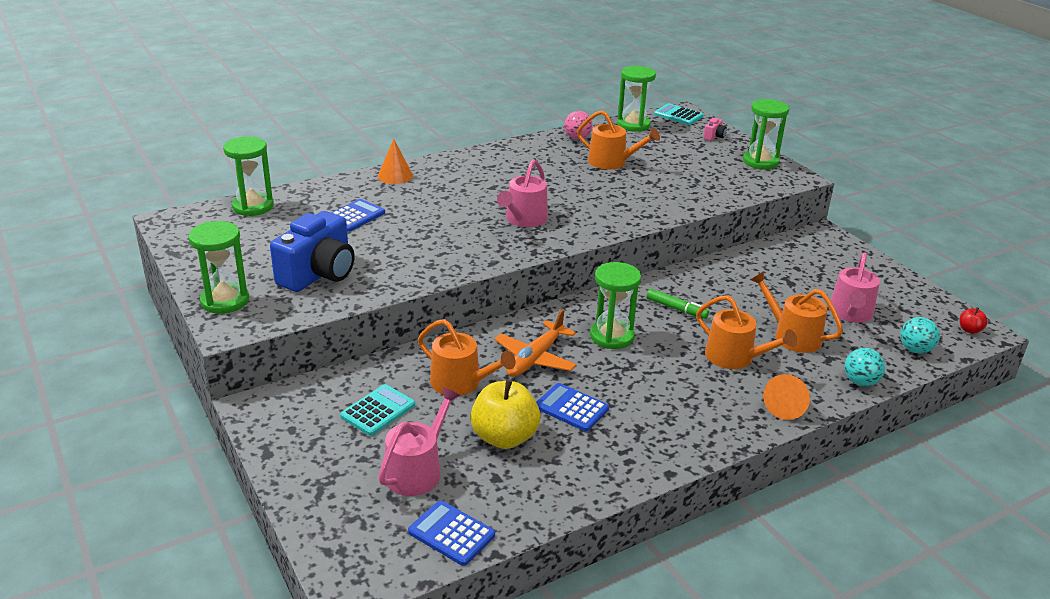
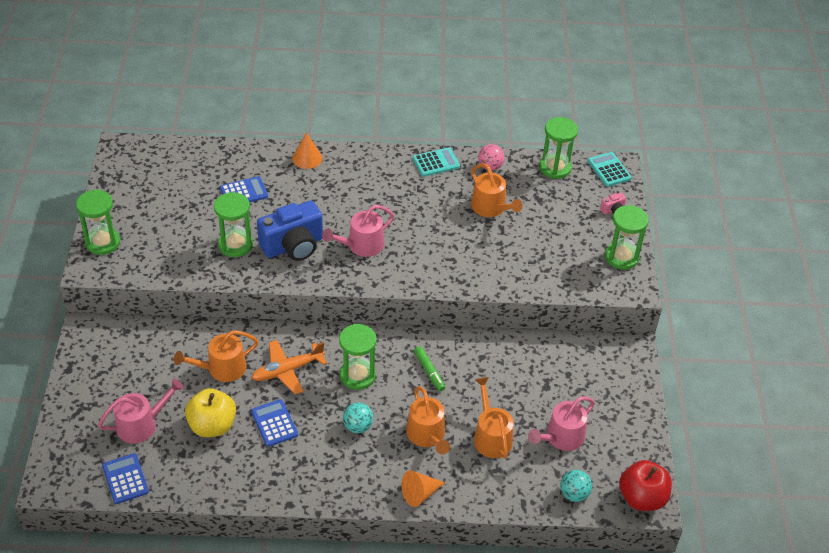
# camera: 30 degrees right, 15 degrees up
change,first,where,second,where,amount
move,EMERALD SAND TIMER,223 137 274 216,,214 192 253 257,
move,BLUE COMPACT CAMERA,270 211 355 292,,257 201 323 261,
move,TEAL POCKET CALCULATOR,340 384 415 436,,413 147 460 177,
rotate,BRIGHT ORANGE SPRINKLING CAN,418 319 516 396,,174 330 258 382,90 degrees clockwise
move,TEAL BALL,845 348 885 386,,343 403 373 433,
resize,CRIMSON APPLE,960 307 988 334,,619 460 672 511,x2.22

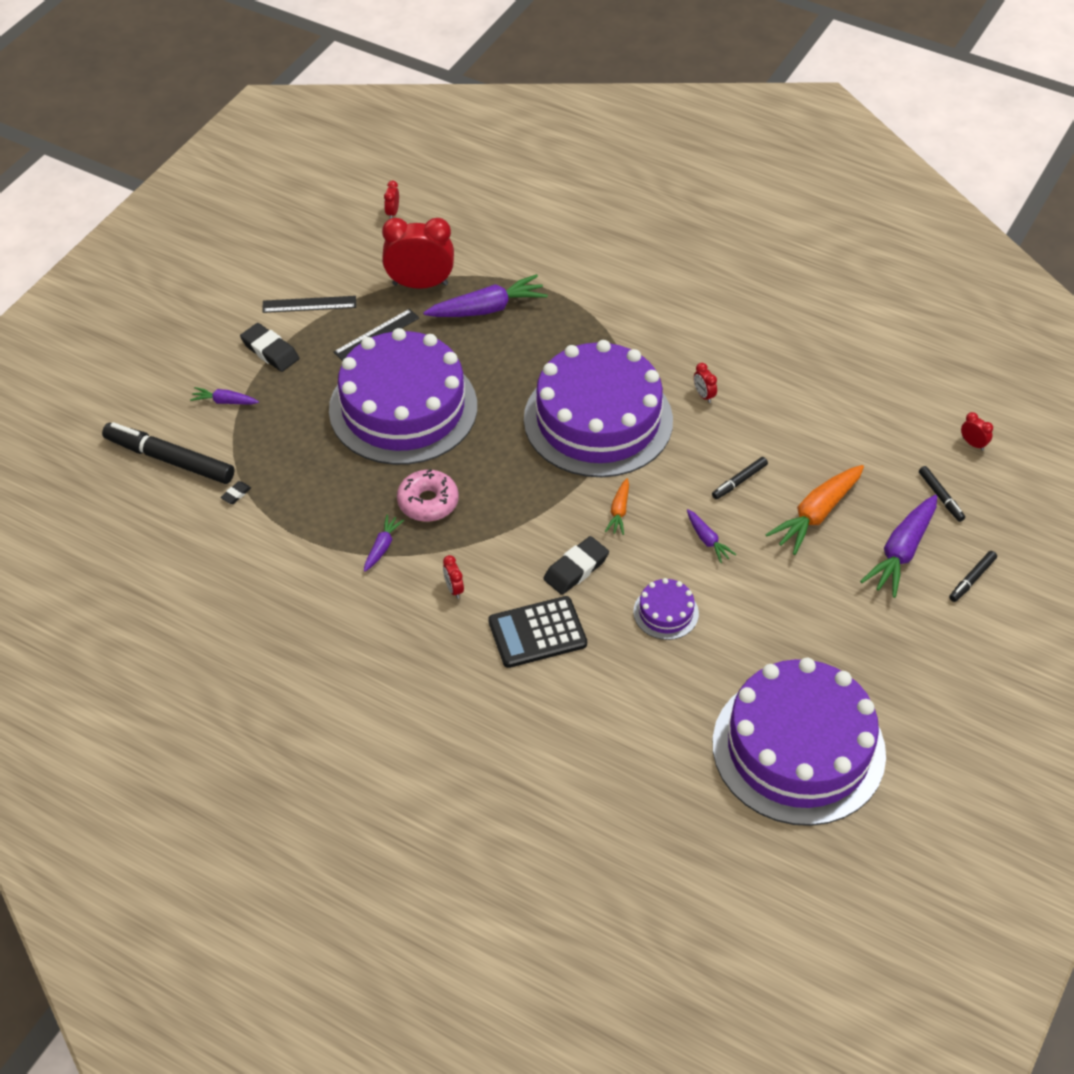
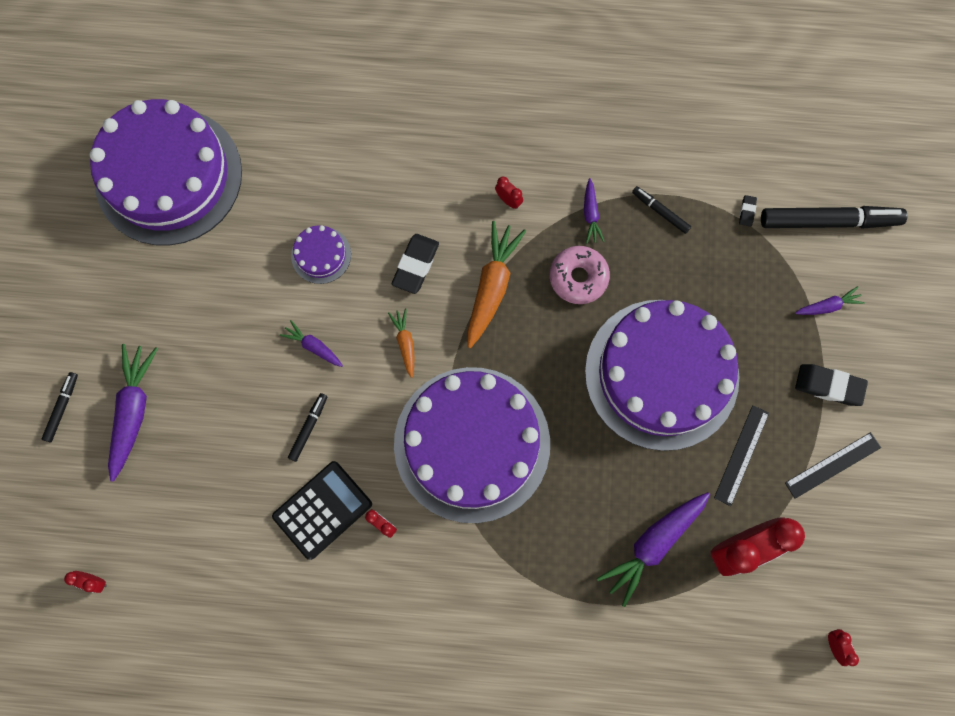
# camera: 155 degrees right, 25 degrees up
change,first,where,second,where,amount
move,JET-BLACK POCKET CALCULATOR,488 596 587 668,,272 461 372 560,
move,BRIGHT ORANGE TOY CARROT,765 465 864 555,,467 221 526 348,
move,JET-BLACK FELT PEN,919 466 965 522,,632 186 691 234,

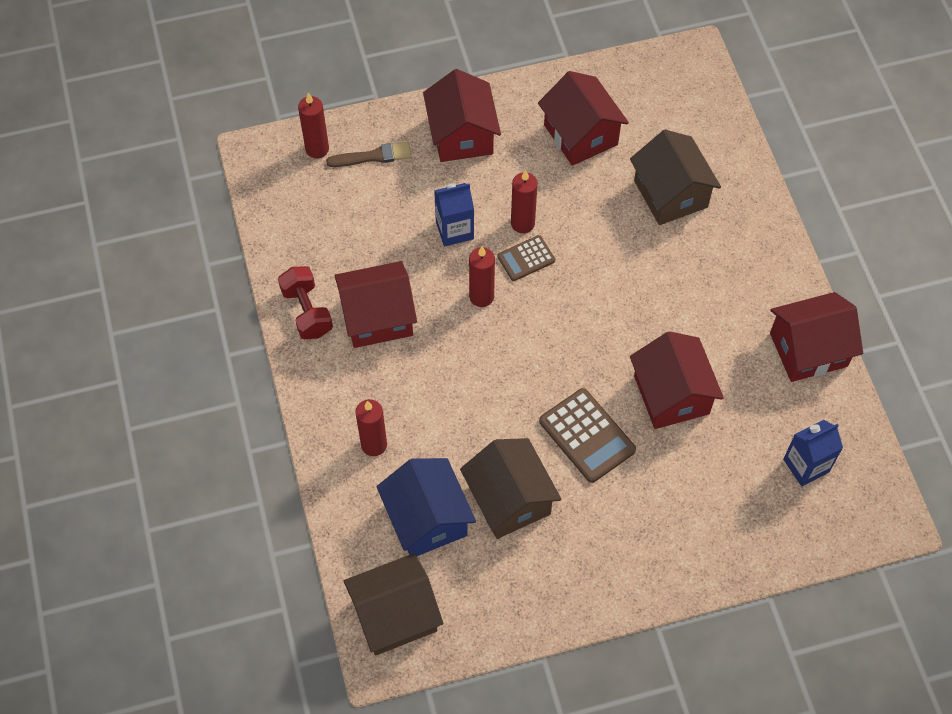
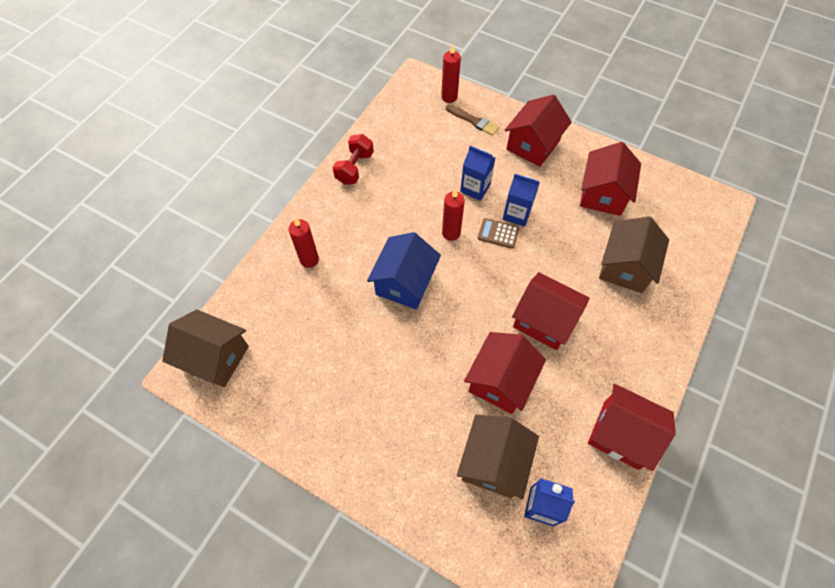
# camera: 45 degrees right, 0 degrees up
change,first,where,second,where,amount
move,CRIMSON COTTAGE,334 261 417 348,,512 272 590 350,
move,BLUE COTTAGE,376 458 476 556,,367 232 441 309,
move,DARK BROWN COTTAGE,460 438 561 539,,457 415 539 499,
replace,CRIMSON PILLAR CANDLE,511 170 538 233,BLUE MILK CARTON,503 174 539 227,
delete,DARK BROWN POCKET CALCULATOR,539 388 636 483,,,

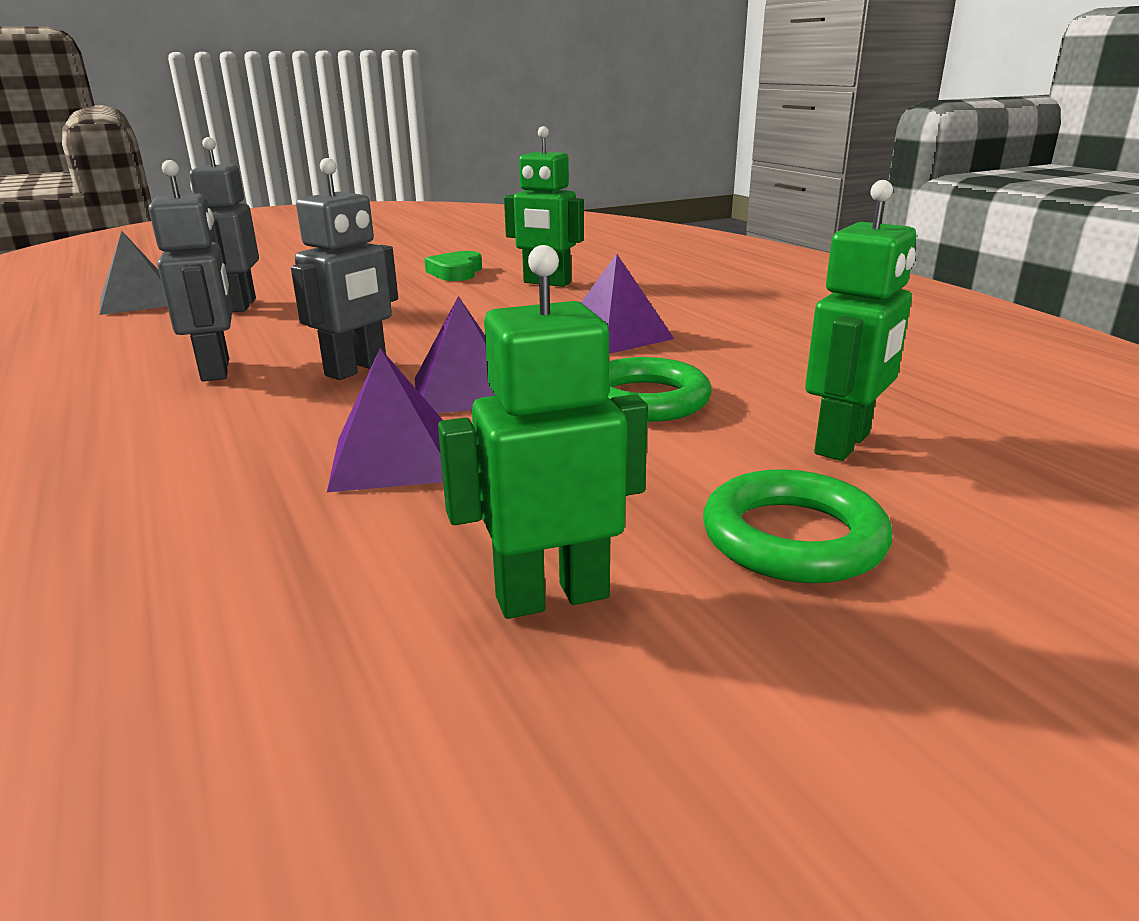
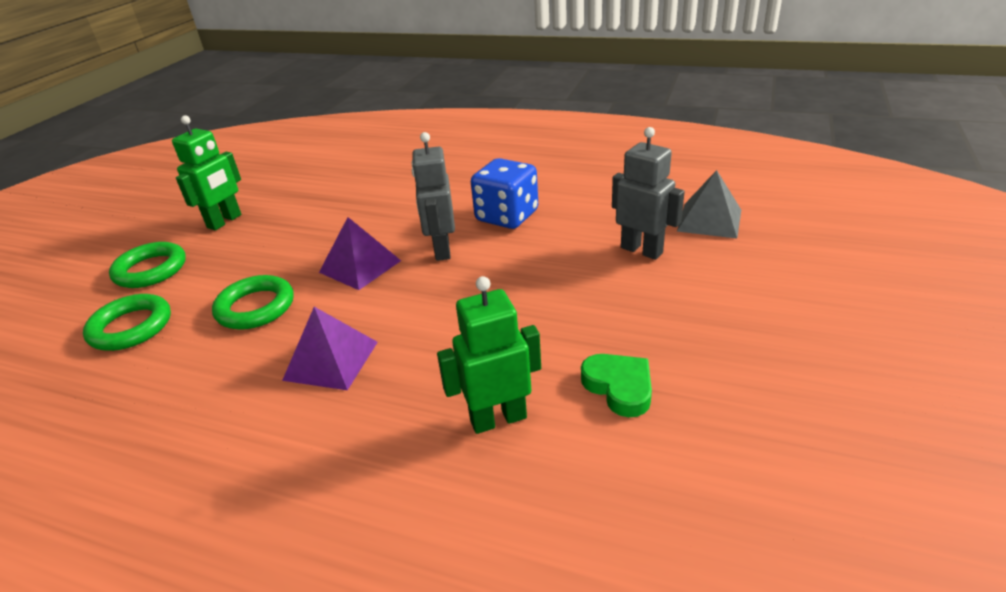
# camera: 140 degrees right, 10 degrees up
change,first,where,second,where,amount
replace,ASH-GREY TOY ROBOT,149 160 233 382,BLUE DIE,471 158 538 229,
delete,PURPLE SOLID PYRAMID,327 348 443 492,,,
replace,EMERALD TOY ROBOT,805 180 916 461,EMERALD RING,83 294 171 351,

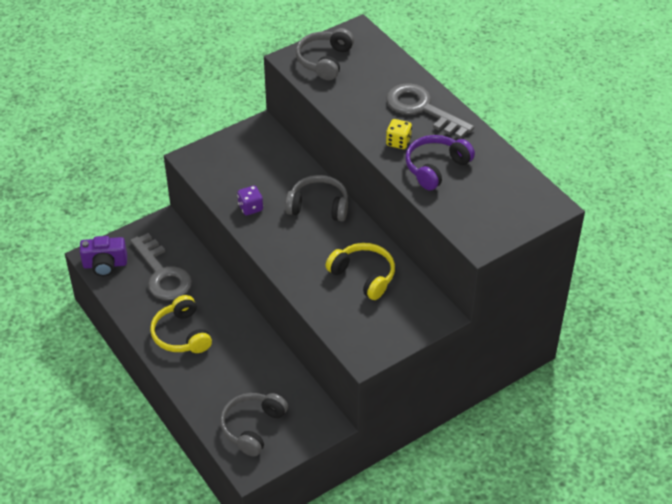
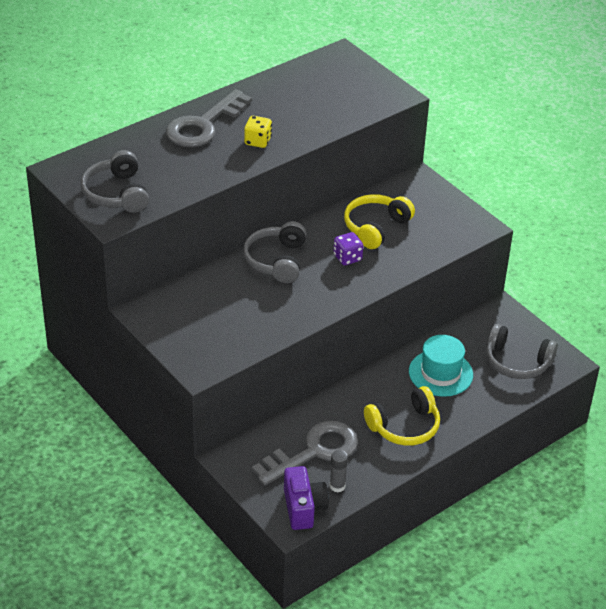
# camera: 95 degrees left, 5 degrees down
change,first,where,second,where,amount
move,PURPLE DIE,237 185 263 215,,333 232 363 265,
rotate,ASH-GREY HEADSET,296 28 354 80,,81 150 149 213,60 degrees clockwise
delete,PURPLE HEADSET,405 135 475 190,,,
insert,,,ASH-GREY GLUE STICK,330 450 348 492,
insert,,,TEAL TOP HAT,409 335 473 397,

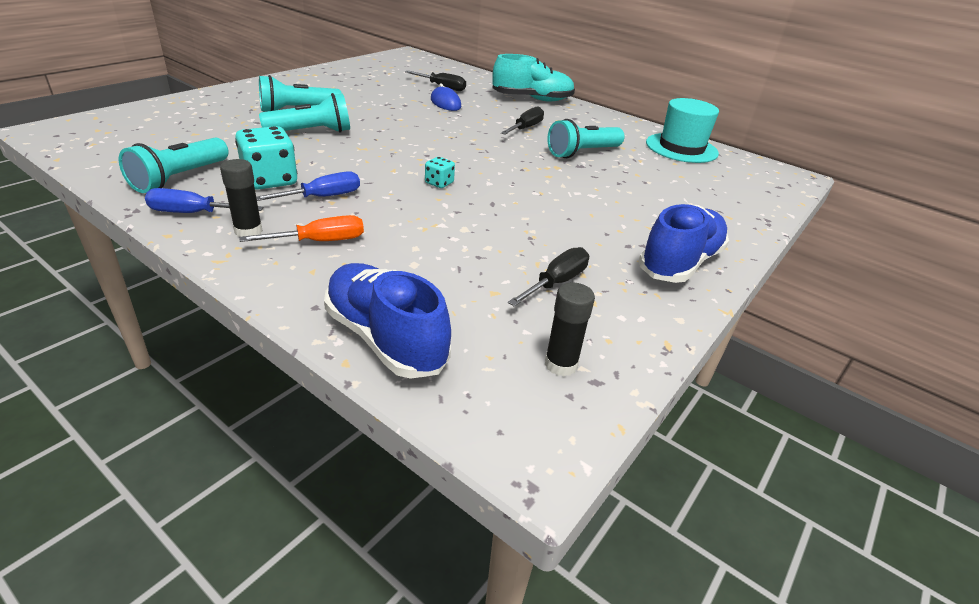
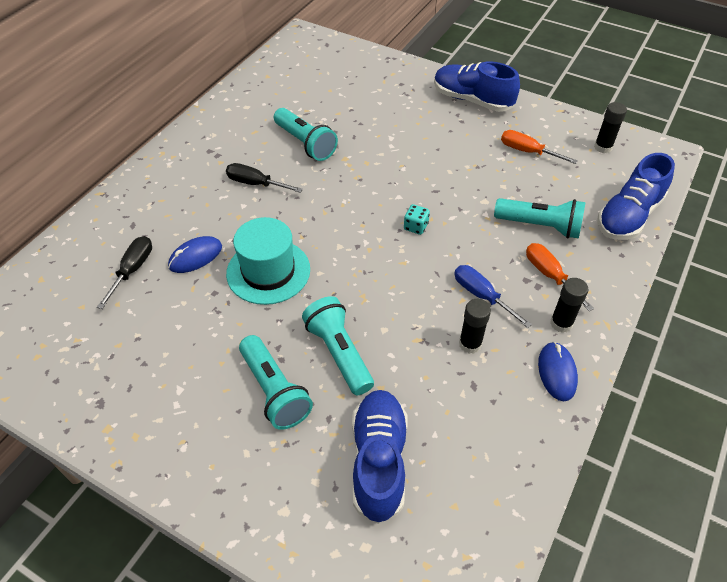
# camera: 95 degrees left, 15 degrees up
change,first,where,second,where,amount
move,TEAL FLASHLIGHT,119 137 229 193,,494 198 586 239,
replace,BLUE FLAT SCREWDRIVER,145 188 264 213,BLUE PC MOUSE,538 342 578 401,
replace,TEAL DIE,235 126 297 190,JET-BLACK GLUE STICK,459 299 491 354,
delete,TEAL SNEAKER,493 54 575 102,,,
recolor,JET-BLACK FLAT SCREWDRIVER,508 247 589 307,BRIGHT ORANGE FLAT SCREWDRIVER,501 130 578 164,
move,TEAL TOP HAT,646 98 719 163,,226 217 310 305,
insert,,,BLUE SNEAKER,352 390 408 524,

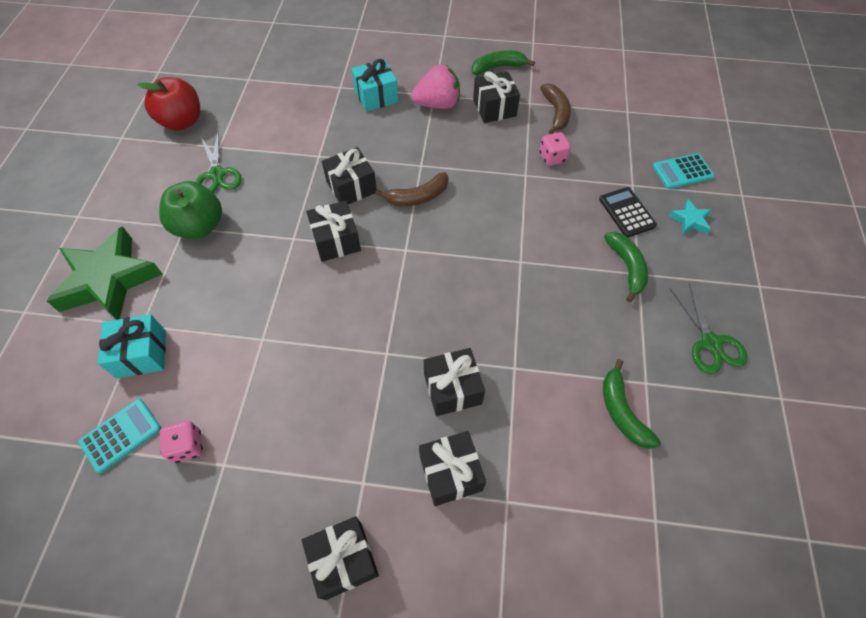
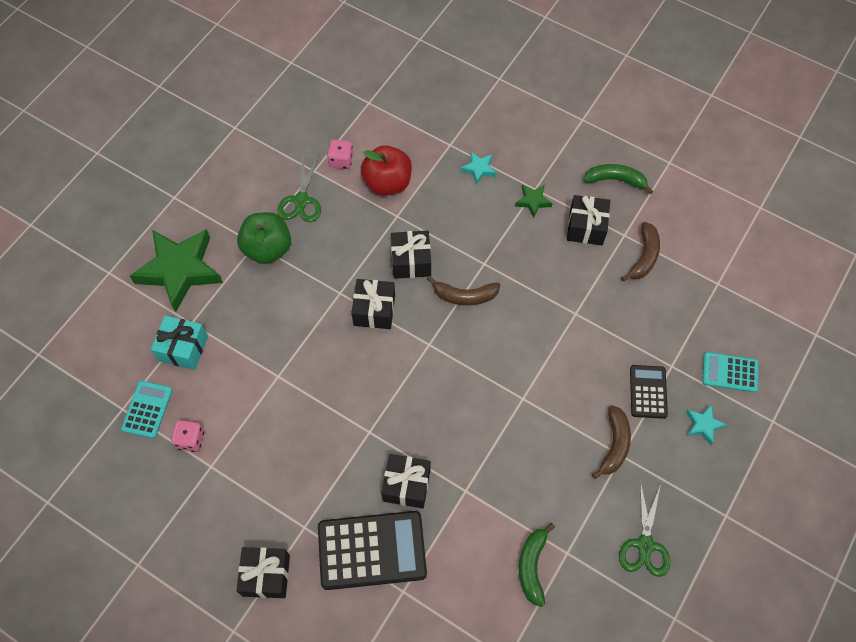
# camera: 25 degrees right, 5 degrees up
change,first,where,second,where,amount
rotate,TEAL POCKET CALCULATOR,78 399 161 474,,121 381 173 439,60 degrees counterclockwise
move,CRIMSON APPLE,137 77 200 131,,361 145 412 196,
replace,TEAL GIFT,351 59 398 112,TEAL STAR,461 152 496 185,
replace,PINK STRAWBERRY,411 64 460 109,EMERALD STAR,515 184 553 218,
replace,JET-BLACK GIFT,419 431 486 506,JET-BLACK POCKET CALCULATOR,318 511 427 590,
move,PINK DIE,539 132 571 166,,327 140 353 169,
recolor,EMERALD BANANA FRUIT,604 232 648 302,DARK BROWN BANANA FRUIT,592 405 631 479,

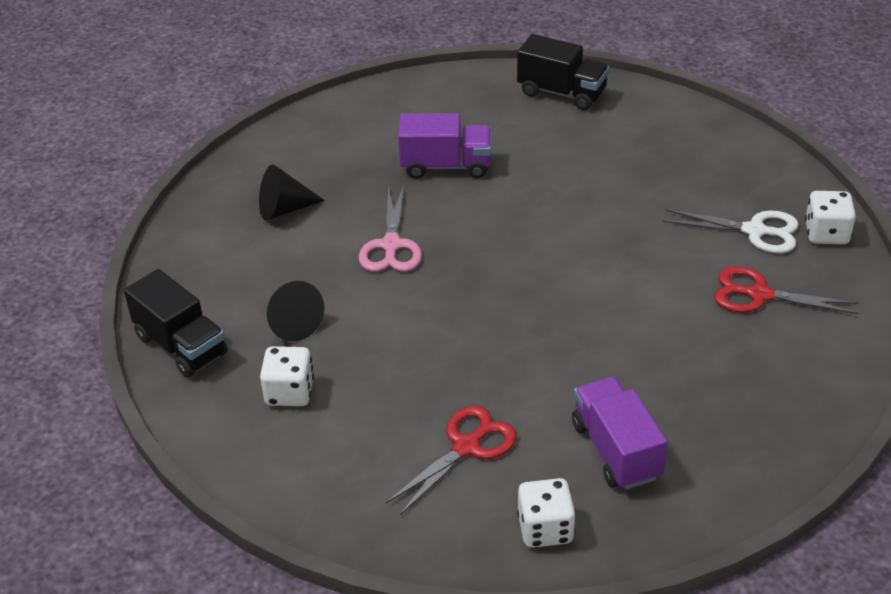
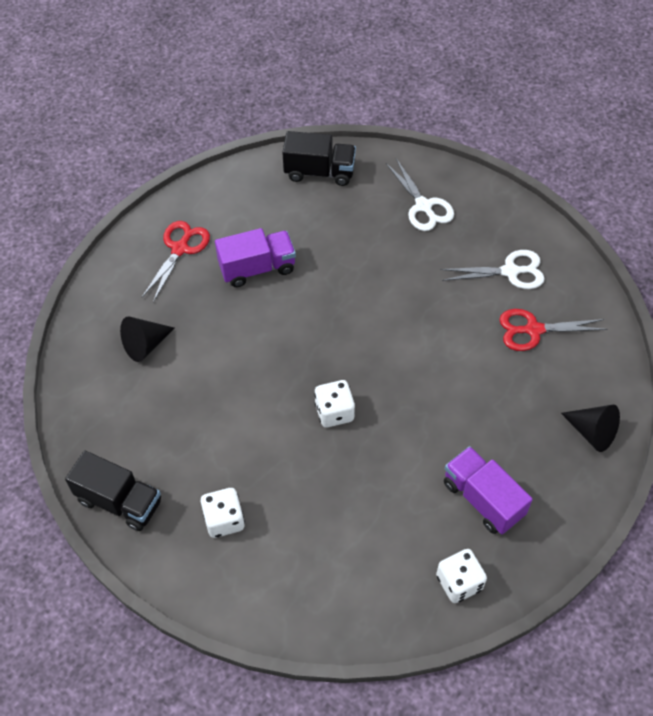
# camera: 20 degrees left, 15 degrees up
change,first,where,second,where,amount
move,JET-BLACK CONE,267 281 324 341,,561 405 620 452,
delete,PINK SHEARS,359 185 422 272,,,
move,CRIMSON SHEARS,386 405 517 515,,142 221 210 302,
move,PURE WHITE DIE,805 191 856 244,,314 380 355 428,
insert,,,PURE WHITE SHEARS,386 159 454 231,

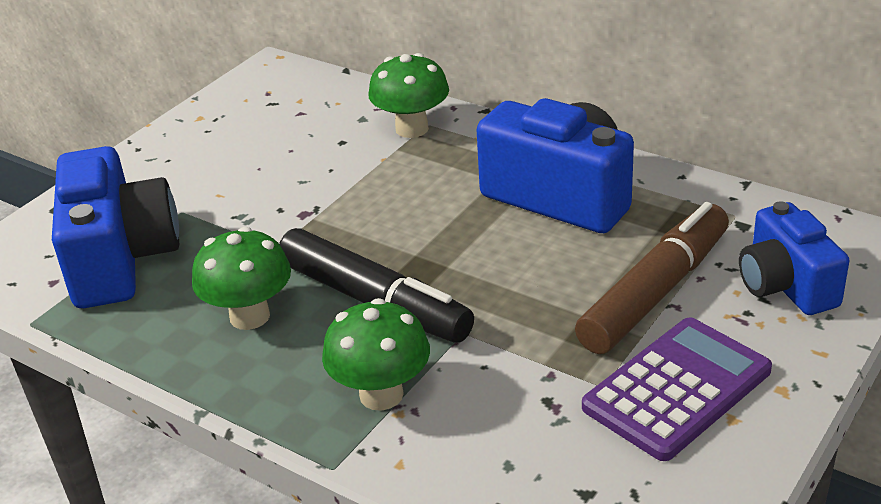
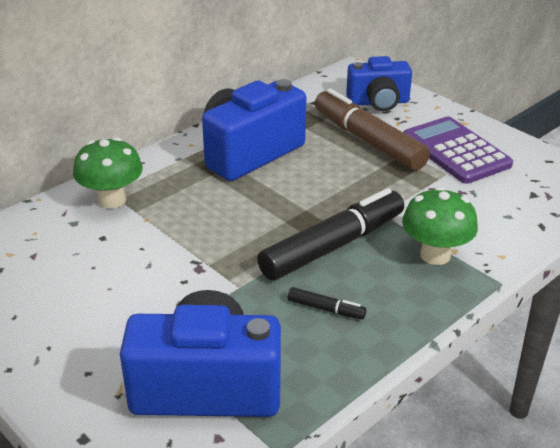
# camera: 80 degrees left, 0 degrees up
change,first,where,second,where,amount
replace,EMERALD MUSHROOM,192 227 291 330,JET-BLACK FELT PEN,288 287 367 319,

